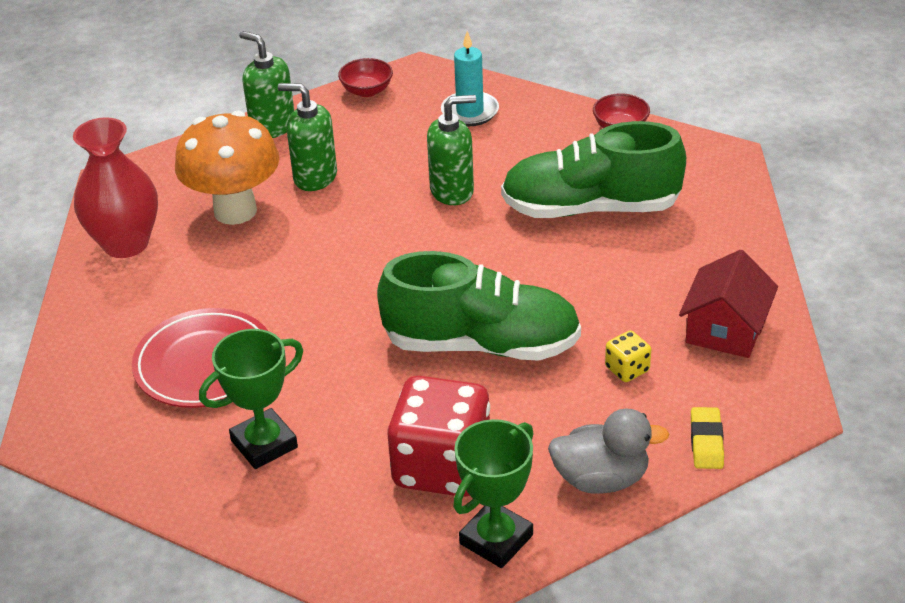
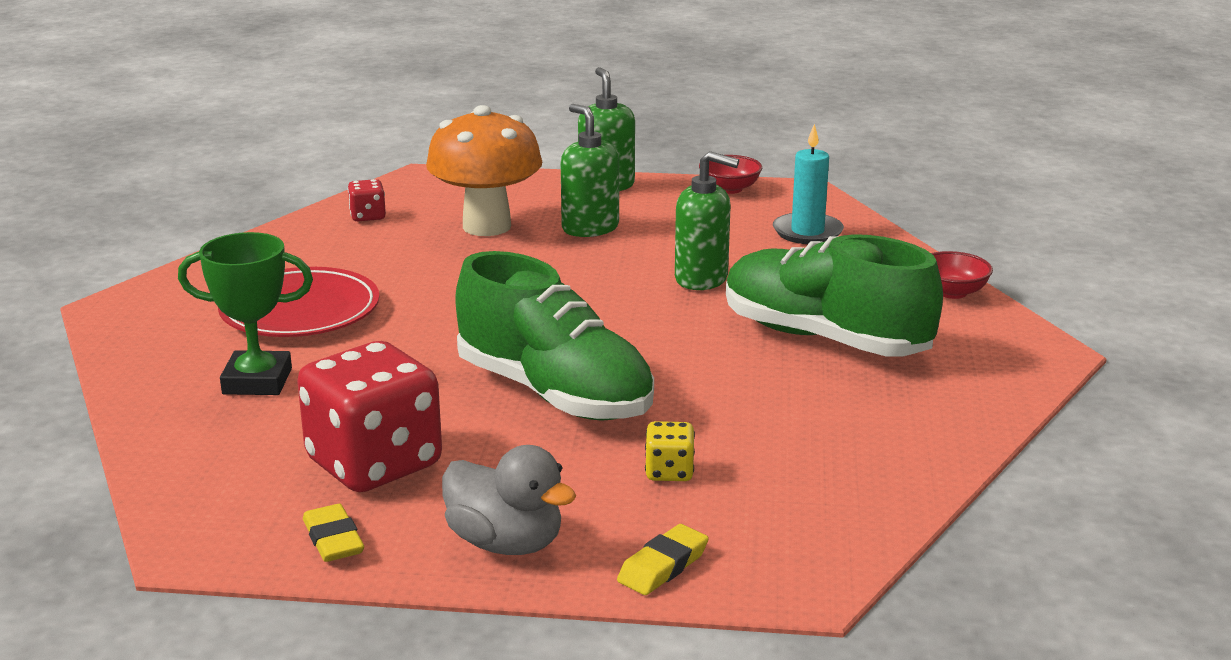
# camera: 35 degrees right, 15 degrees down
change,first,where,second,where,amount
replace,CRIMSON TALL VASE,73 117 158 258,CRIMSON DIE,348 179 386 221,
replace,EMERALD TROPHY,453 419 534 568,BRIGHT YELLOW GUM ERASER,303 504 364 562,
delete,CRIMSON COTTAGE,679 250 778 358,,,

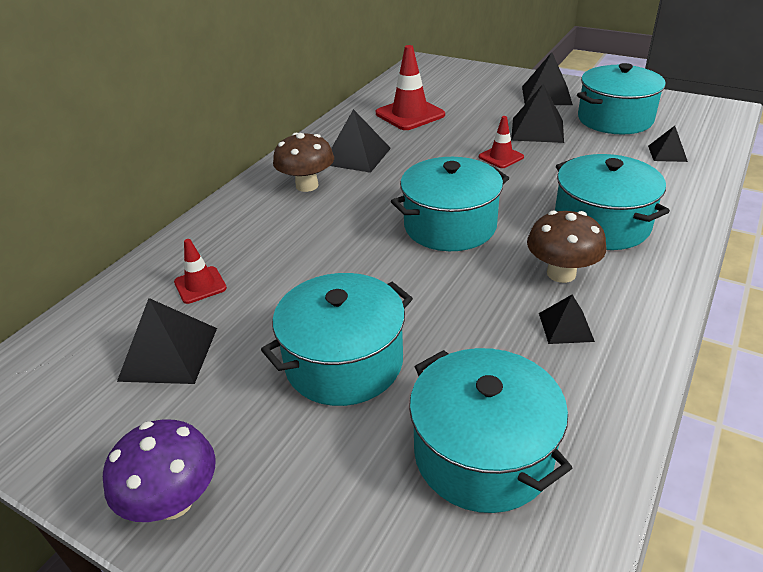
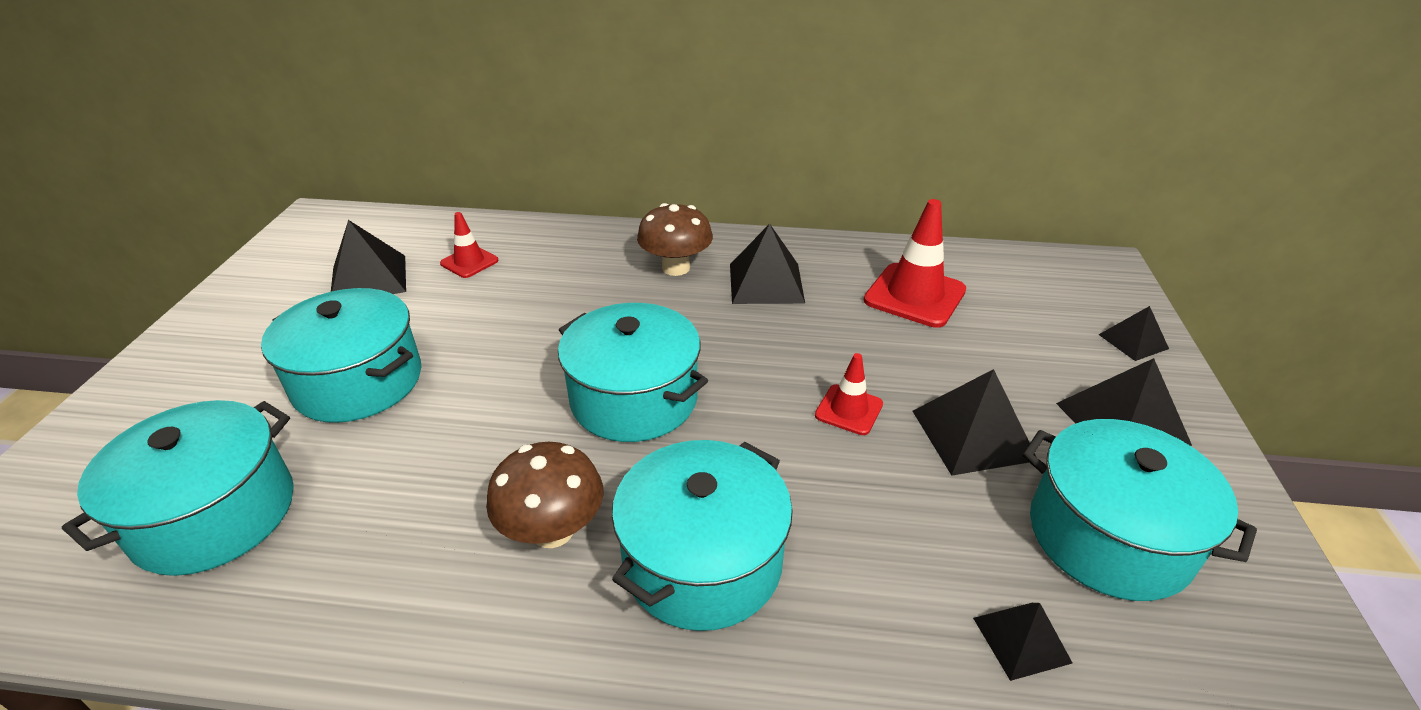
# camera: 65 degrees right, 0 degrees up
change,first,where,second,where,amount
delete,PURPLE MUSHROOM,103 420 216 522,,,
move,JET-BLACK SOLID PYRAMID,539 295 595 344,,1099 306 1169 361,

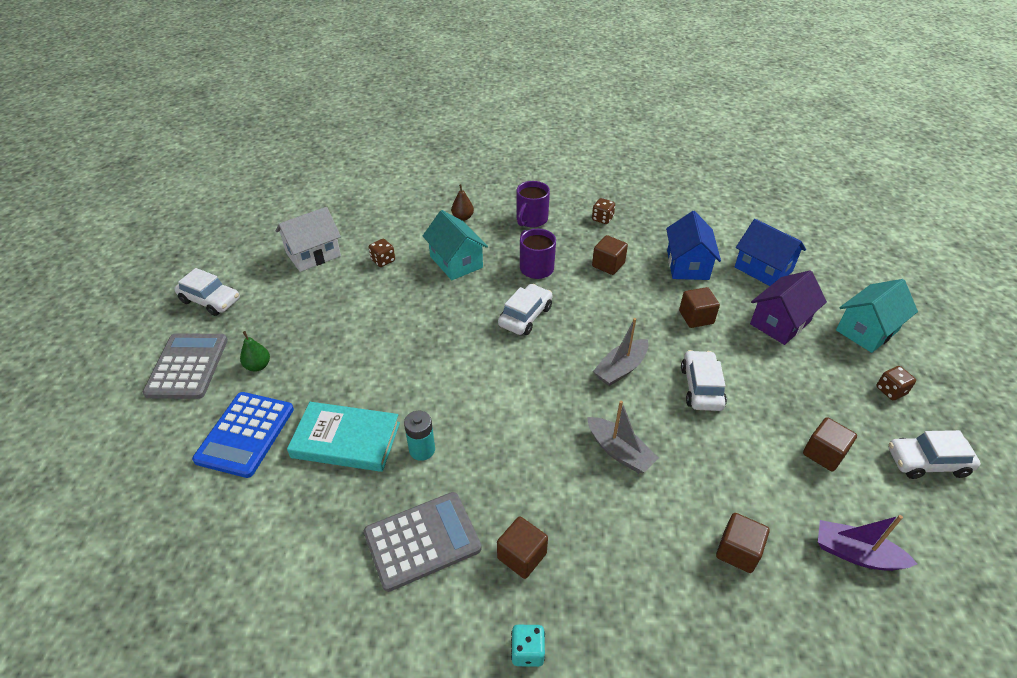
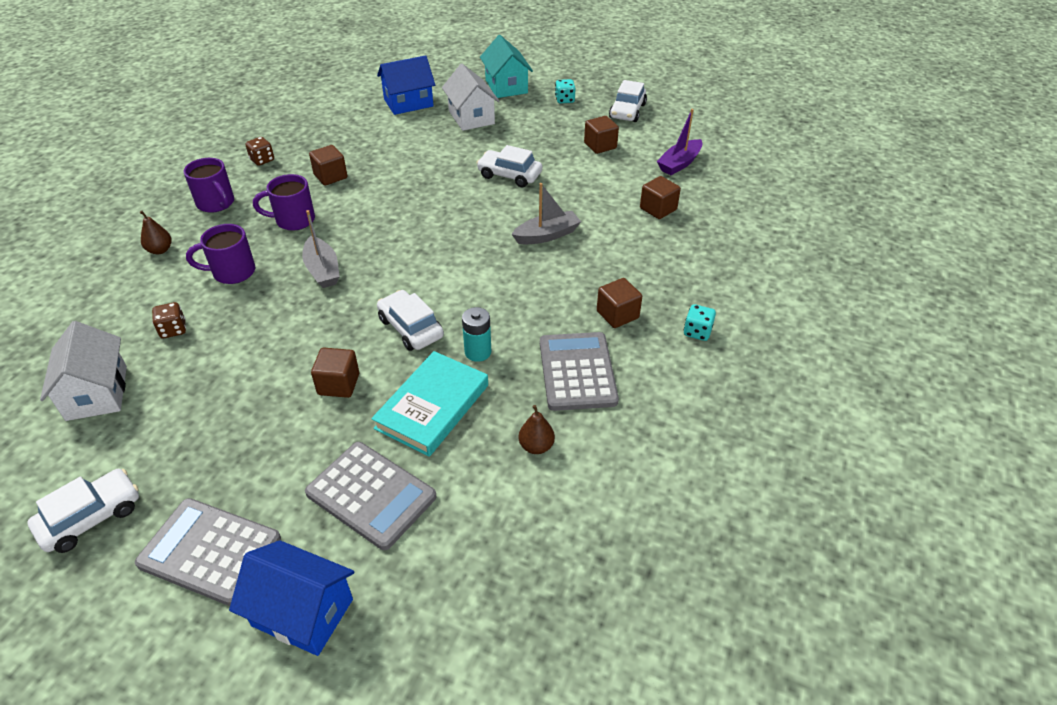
# camera: 70 degrees left, 0 degrees up
change,first,where,second,where,amount
recolor,BLUE POCKET CALCULATOR,192 392 294 478,ASH-GREY POCKET CALCULATOR,305 442 436 550,
delete,EMERALD PEAR FRUIT,240 331 270 371,,,
replace,TEAL COTTAGE,423 210 488 280,PURPLE MUG,186 224 255 284,
move,PURE WHITE TOY CAR,498 284 553 335,,377 290 444 351,
move,ASH-GREY TOY BOAT,593 318 649 386,,302 210 340 288,
move,BLUE COTTAGE,666 211 721 280,,229 540 354 656,
move,DARK BROWN BLOCK,679 287 720 328,,311 348 359 398,
recolor,PURPLE COTTAGE,750 270 827 345,PURE WHITE COTTAGE,442 64 499 131,
recolor,DARK BROWN DIE,876 366 916 400,TEAL DIE,555 79 576 103,
insert,,,DARK BROWN PEAR FRUIT,519 405 555 454,

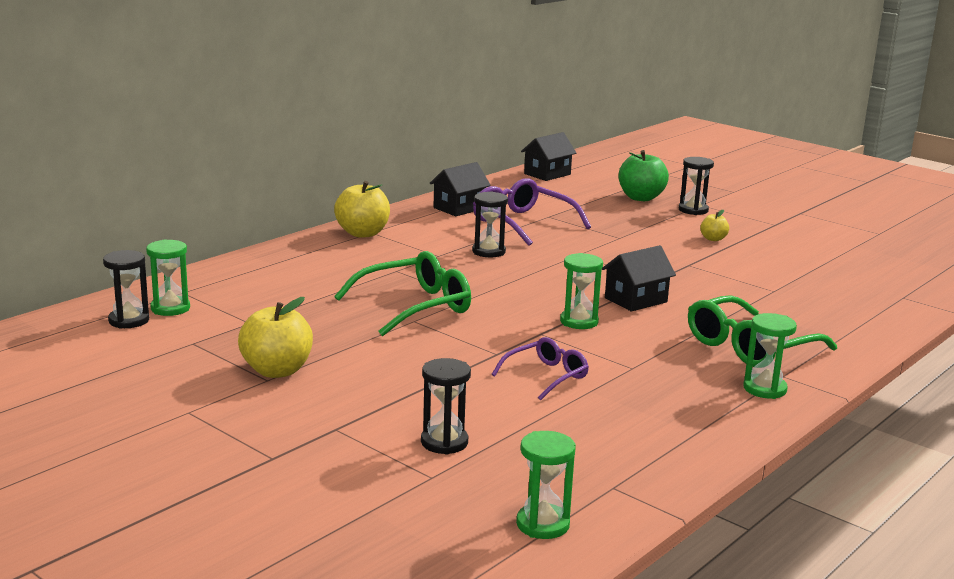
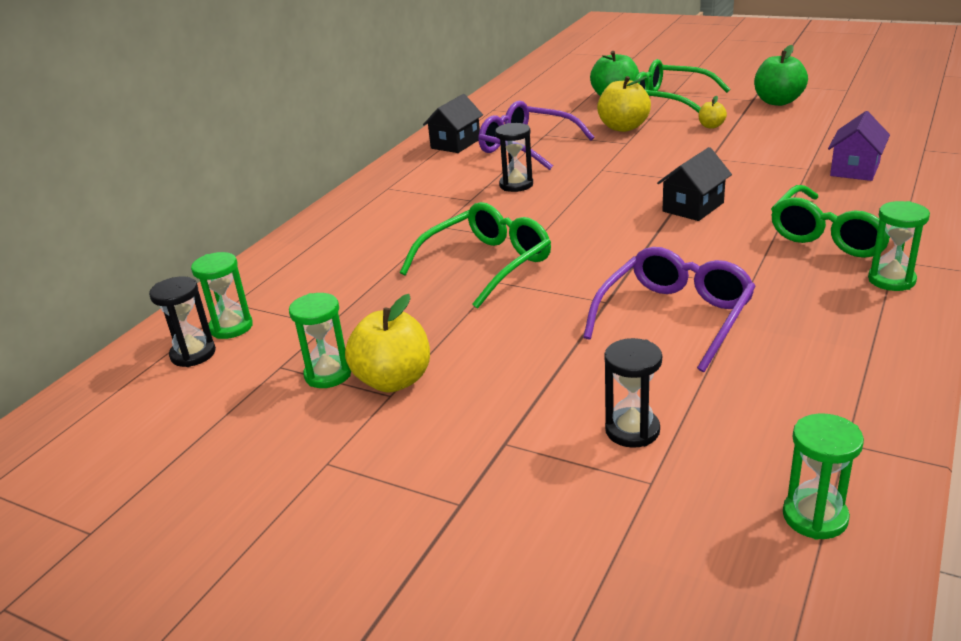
# camera: 10 degrees left, 10 degrees up
change,first,where,second,where,amount
move,BRIGHT YELLOW APPLE,334 181 390 238,,597 76 651 132,
resize,PURPLE EYEGLASSES,492 337 589 400,,583 247 756 372,x1.67
delete,JET-BLACK COTTAGE,521 132 576 181,,,
move,EMERALD SAND TIMER,560 253 603 329,,289 293 351 388,
replace,JET-BLACK SAND TIMER,679 157 714 215,EMERALD EYEGLASSES,635 59 730 113,
insert,,,EMERALD APPLE,754 45 808 106,
insert,,,PURPLE COTTAGE,828 111 890 181,

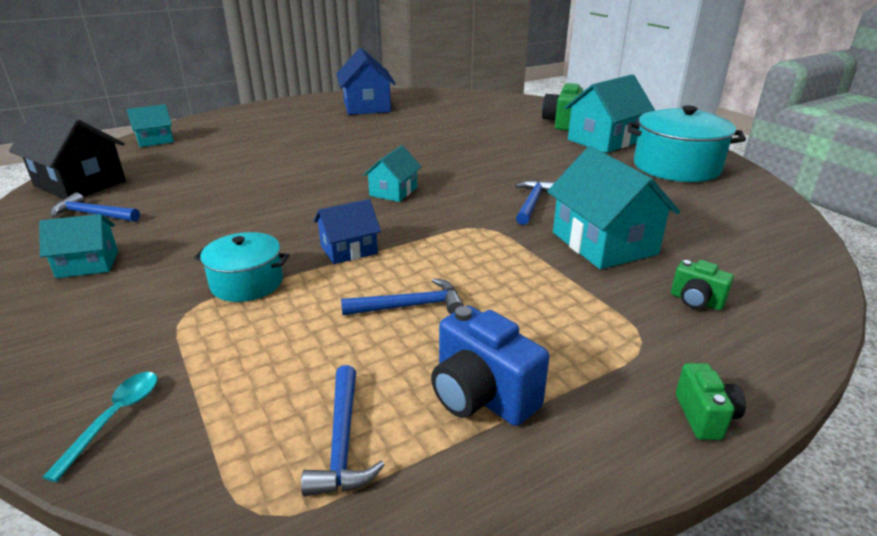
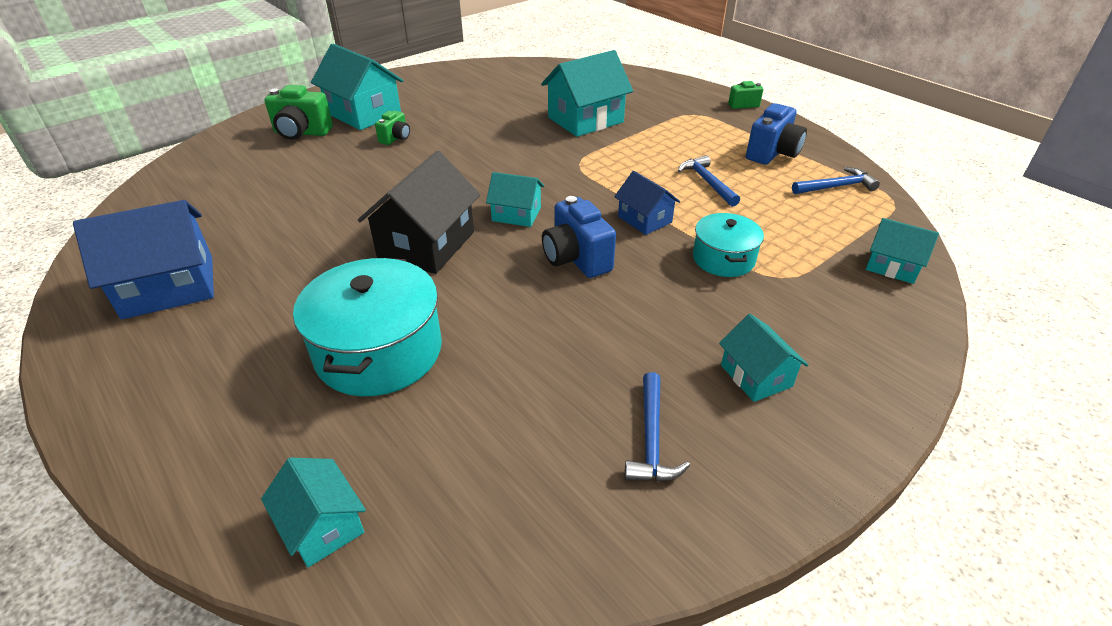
# camera: 100 degrees left, 10 degrees up
change,first,where,second,where,amount
move,JET-BLACK COTTAGE,9 107 126 199,,358 151 480 274,
replace,TEAL TABLESPOON,42 372 157 482,TEAL COTTAGE,866 218 939 284,
delete,BLUE CARPENTER'S HAMMER,515 180 555 225,,,
move,TEAL COOKING POT,627 105 746 182,,293 258 442 396,
move,EMERALD COMPACT CAMERA,671 260 734 310,,375 111 410 145,
insert,,,BLUE COMPACT CAMERA,542 196 616 278,

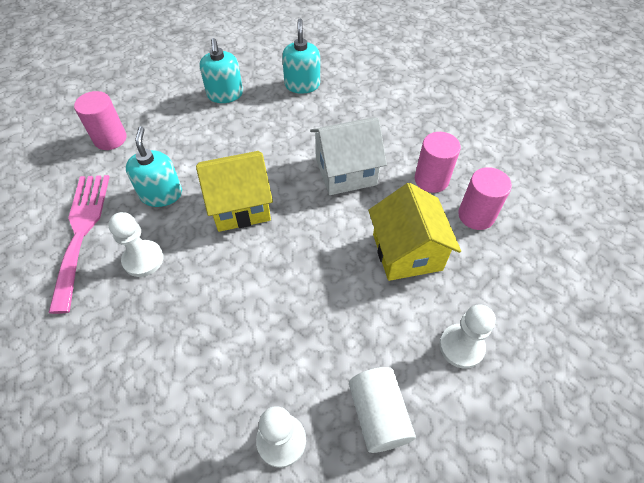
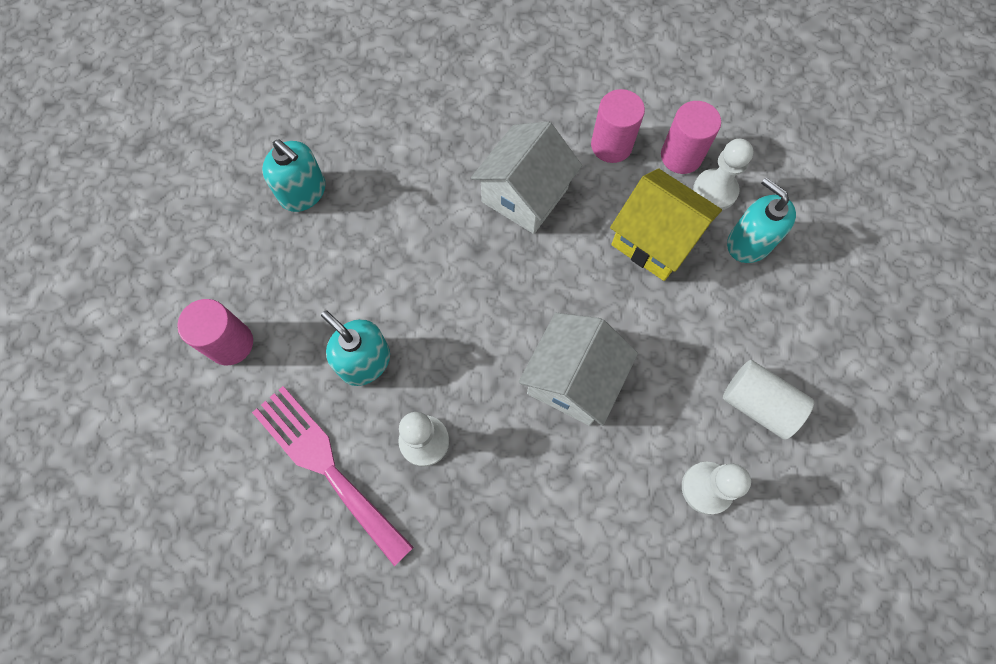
# camera: 40 degrees left, 15 degrees up
change,first,where,second,where,amount
delete,BRIGHT YELLOW COTTAGE,196 151 273 232,,,
move,TEAL PUMP BOTTLE,282 19 320 94,,727 177 796 263,
move,PURE WHITE CHESS PAWN,439 305 496 369,,693 139 753 210,
insert,,,PURE WHITE COTTAGE,518 313 638 426,

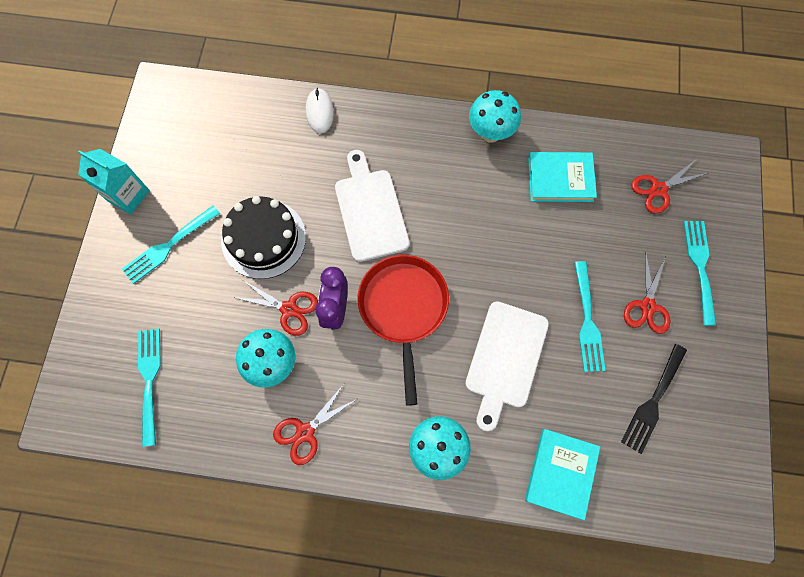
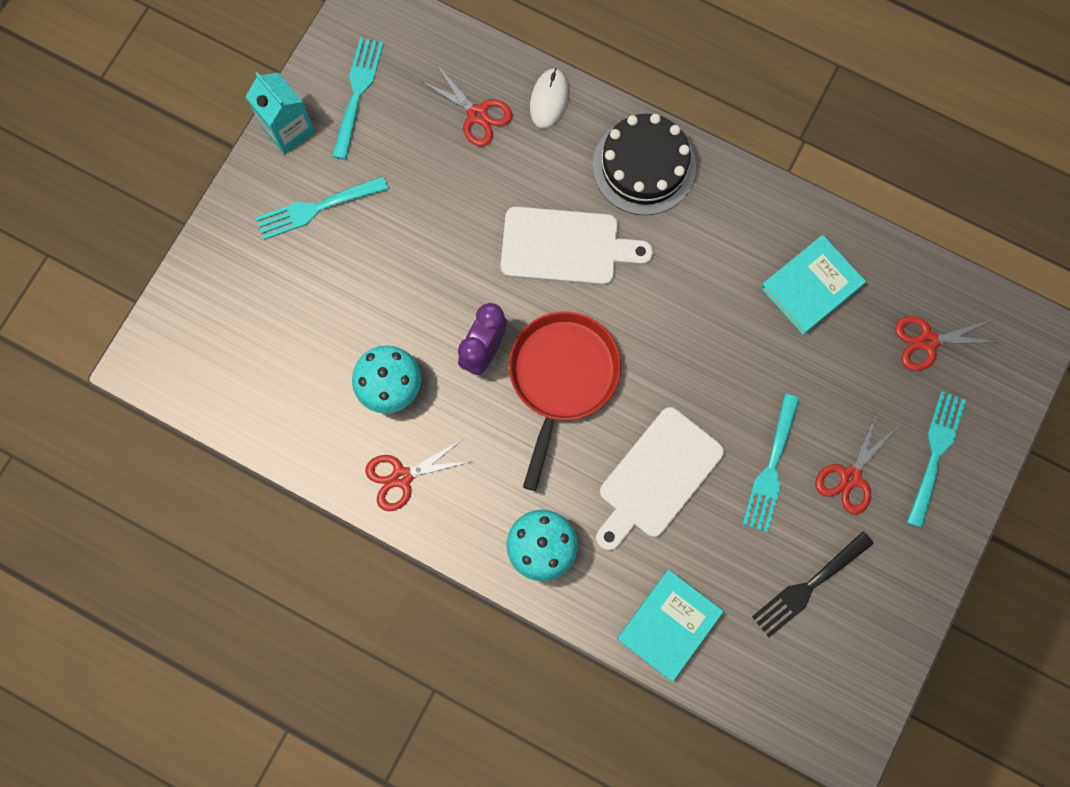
# camera: 20 degrees right, 5 degrees up
change,first,where,second,where,amount
move,TEAL FORK,138 329 161 447,,332 37 384 160,
move,JET-BLACK LAYER CAKE,221 196 306 279,,592 114 696 215,
move,CRIMSON SHEARS,233 280 318 336,,421 64 513 146,
rotate,PURE WHITE CHOPPING BOARD,335 150 410 262,,501 207 653 285,90 degrees clockwise
delete,TEAL MUSHROOM,469 90 521 142,,,
rotate,TEAL BOOK,528 152 597 202,,761 235 866 335,60 degrees counterclockwise

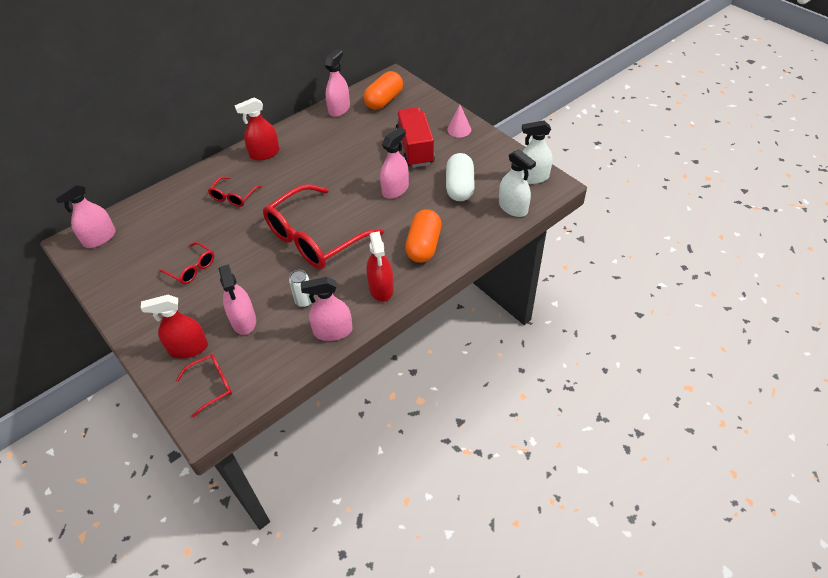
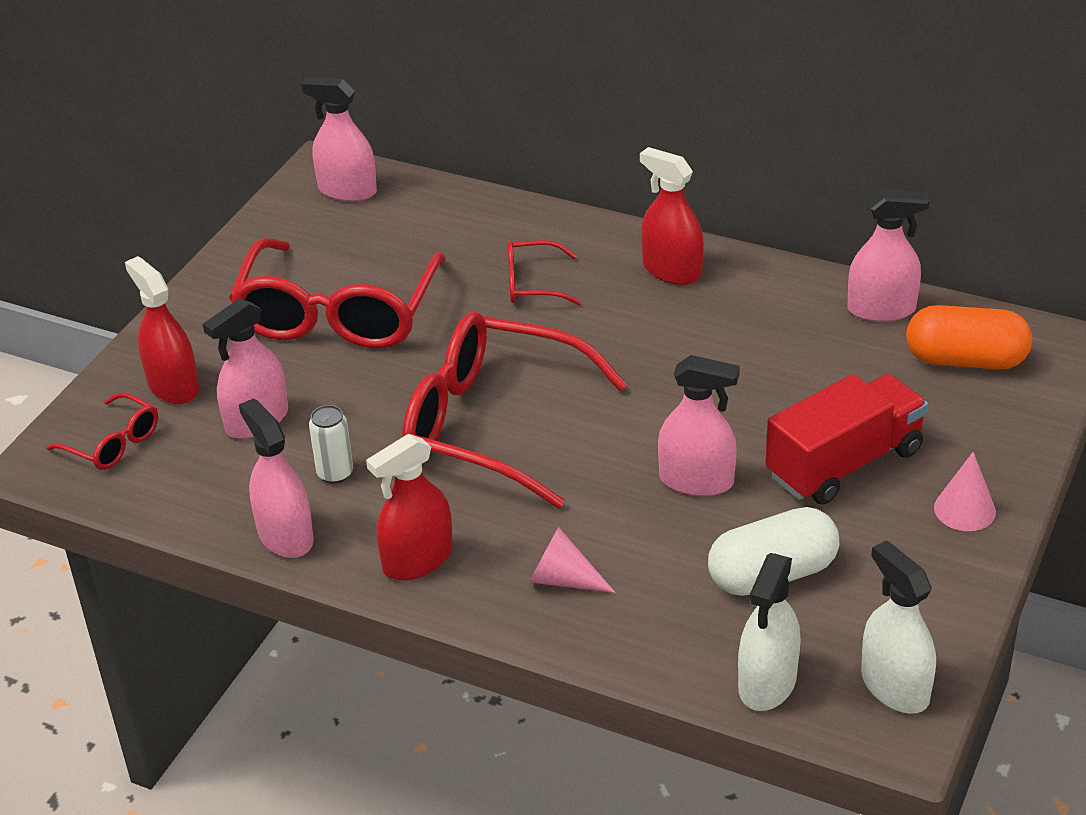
# camera: 65 degrees right, 10 degrees down
change,first,where,second,where,amount
resize,CRIMSON EYEGLASSES,159 242 214 284,,229 238 446 348,x2.18
replace,BRIGHT ORANGE PILL,405 209 442 263,PINK CONE,530 527 616 593,

